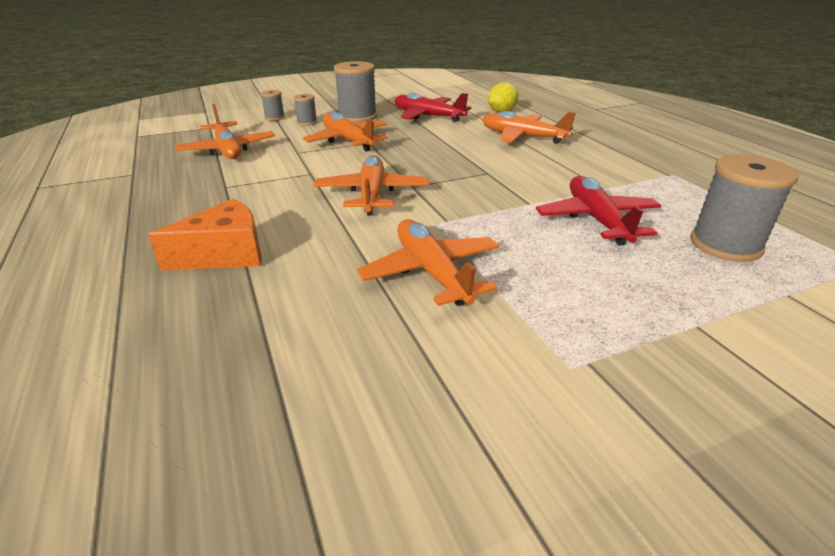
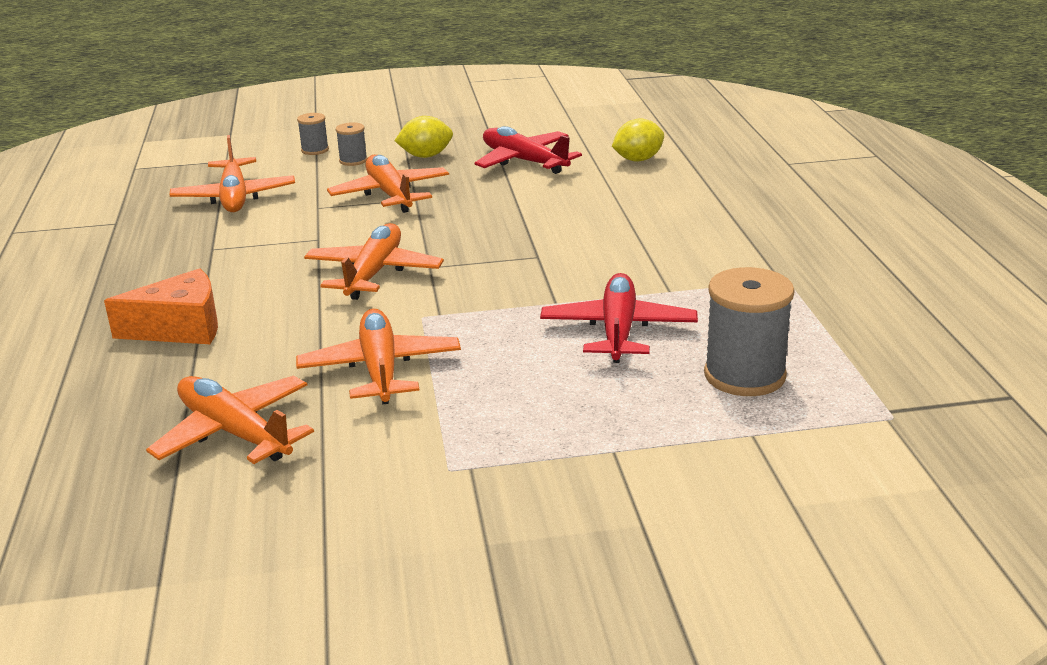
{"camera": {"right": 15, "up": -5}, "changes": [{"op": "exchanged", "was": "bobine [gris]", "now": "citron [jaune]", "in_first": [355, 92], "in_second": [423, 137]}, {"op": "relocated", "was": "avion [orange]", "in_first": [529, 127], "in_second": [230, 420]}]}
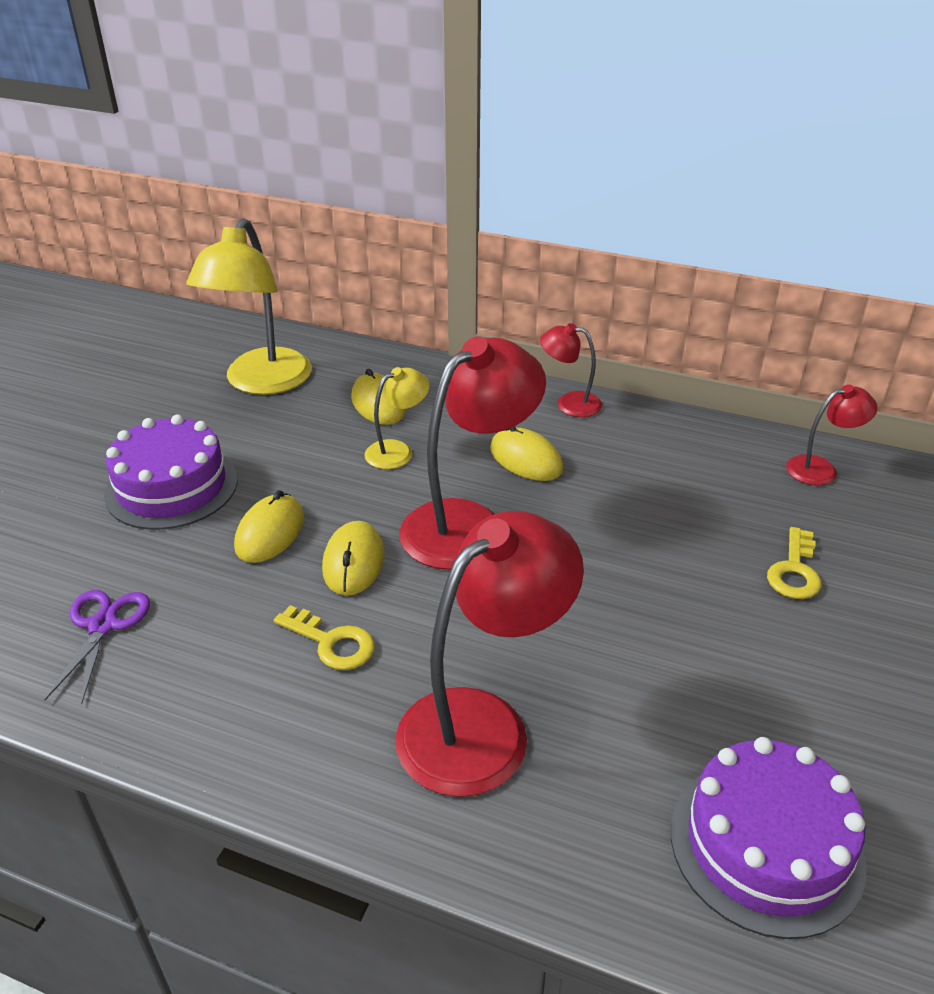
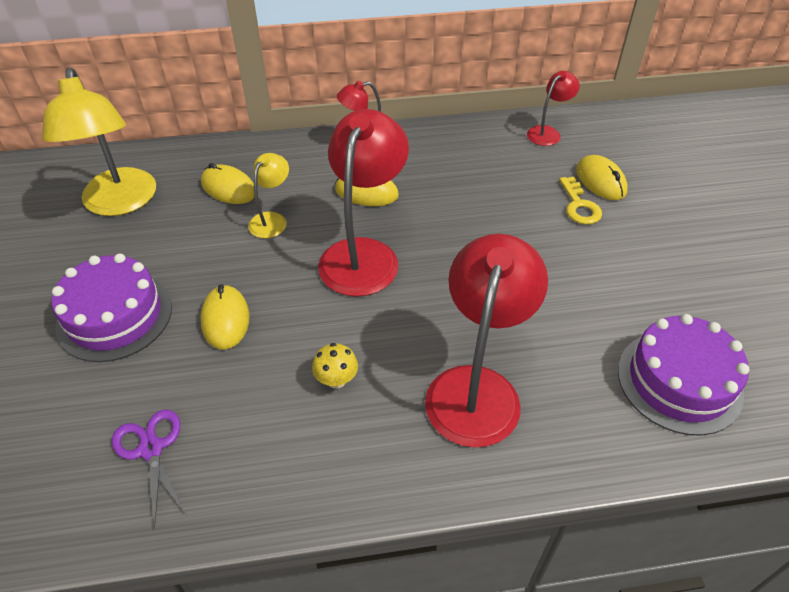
{"camera": {"right": -30, "up": 10}, "changes": [{"op": "relocated", "was": "souris [jaune]", "in_first": [353, 558], "in_second": [602, 177]}, {"op": "exchanged", "was": "clé [jaune]", "now": "champignon [jaune]", "in_first": [324, 637], "in_second": [335, 366]}]}
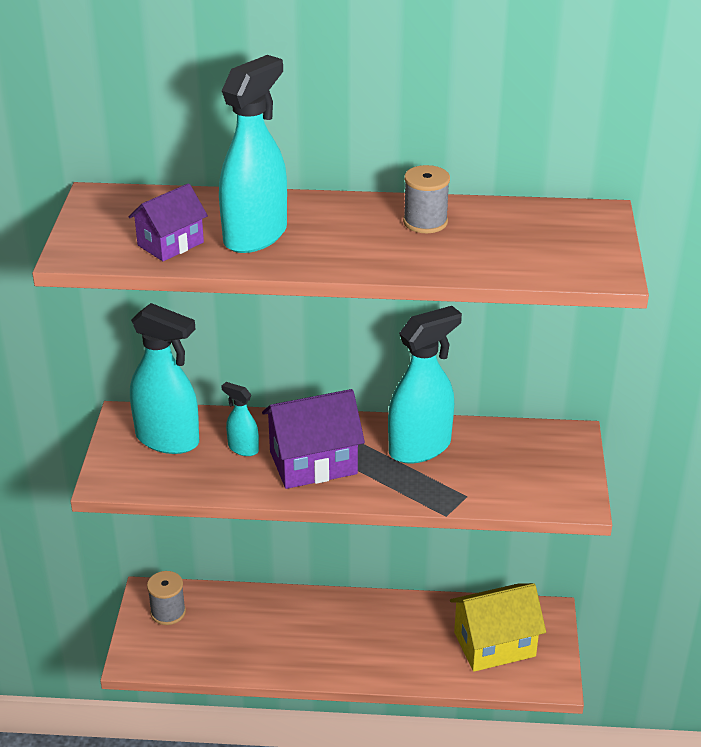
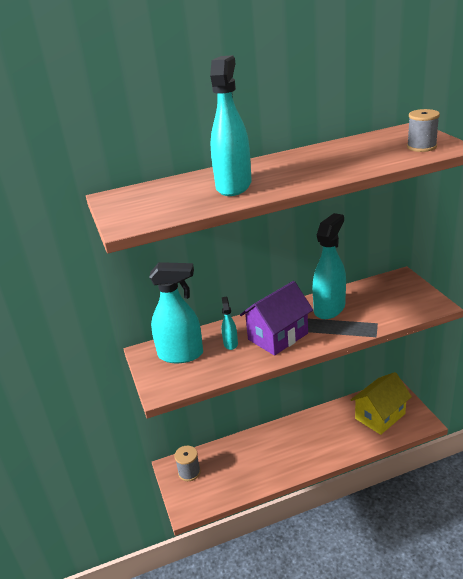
{"camera": {"right": -20, "up": -5}, "changes": [{"op": "relocated", "was": "bobine [gris]", "in_first": [426, 199], "in_second": [423, 130]}, {"op": "missing", "was": "maison [violet]", "in_first": [168, 222]}, {"op": "spun", "was": "vaporisateur [turquoise]", "in_first": [240, 419], "in_second": [230, 323], "clockwise": 75}]}
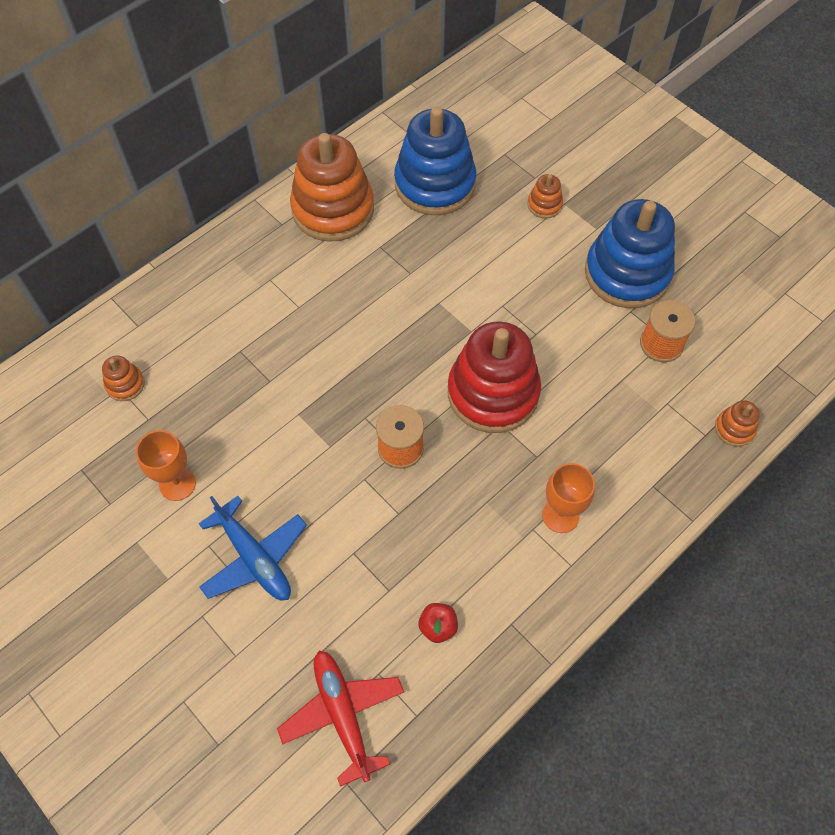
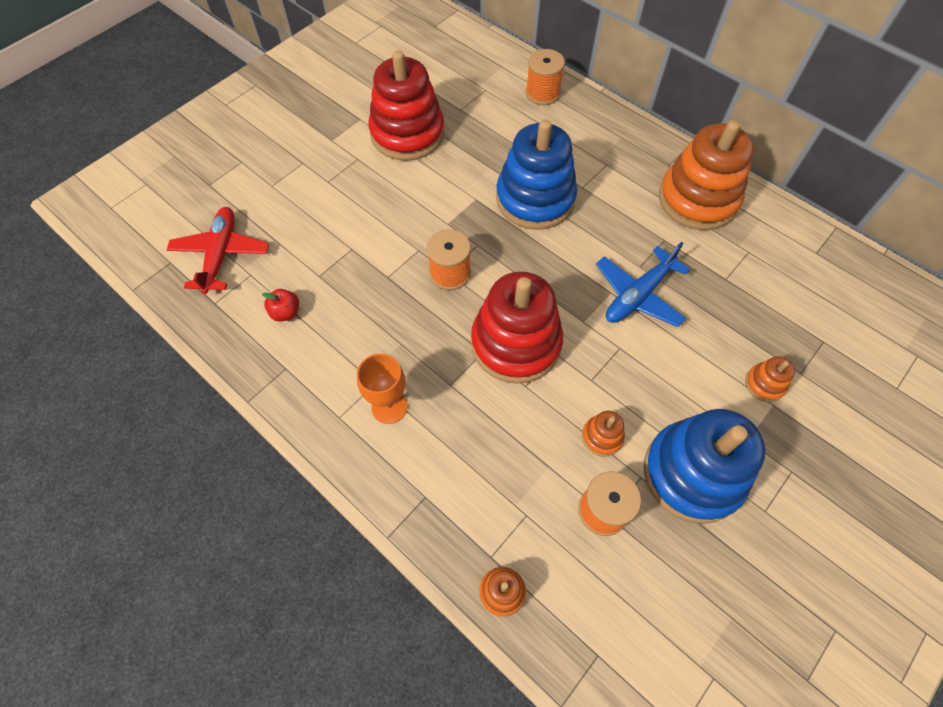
{"camera": {"right": 85, "up": 0}, "changes": [{"op": "relocated", "was": "jouet à empiler [bleu]", "in_first": [435, 161], "in_second": [536, 174]}, {"op": "relocated", "was": "jouet à empiler [orange]", "in_first": [123, 378], "in_second": [603, 434]}, {"op": "exchanged", "was": "verre à pied [orange]", "now": "jouet à empiler [rouge]", "in_first": [166, 465], "in_second": [406, 105]}, {"op": "relocated", "was": "avion [bleu]", "in_first": [252, 548], "in_second": [643, 284]}, {"op": "spun", "was": "avion [rouge]", "in_first": [340, 719], "in_second": [218, 250], "clockwise": -60}, {"op": "appeared", "now": "bobine [orange]", "in_second": [545, 77]}]}
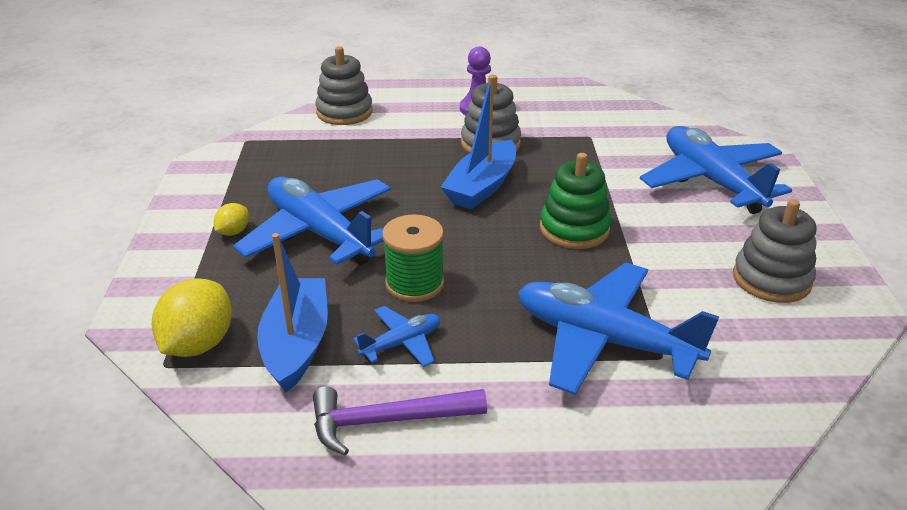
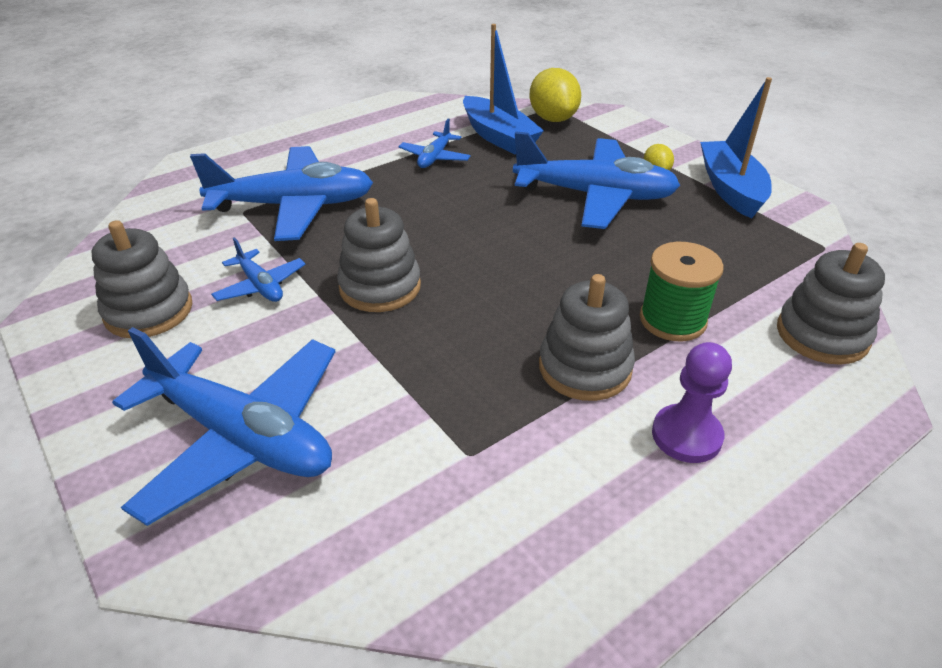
{"camera": {"right": 145, "up": 5}, "changes": [{"op": "relocated", "was": "bateau [bleu]", "in_first": [478, 143], "in_second": [736, 148]}, {"op": "colour", "was": "jouet à empiler [vert]", "now": "jouet à empiler [gris]", "in_first": [575, 201], "in_second": [379, 255]}, {"op": "relocated", "was": "bobine [vert]", "in_first": [413, 258], "in_second": [682, 291]}, {"op": "missing", "was": "marteau [violet]", "in_first": [400, 421]}, {"op": "appeared", "now": "avion [bleu]", "in_second": [258, 269]}]}
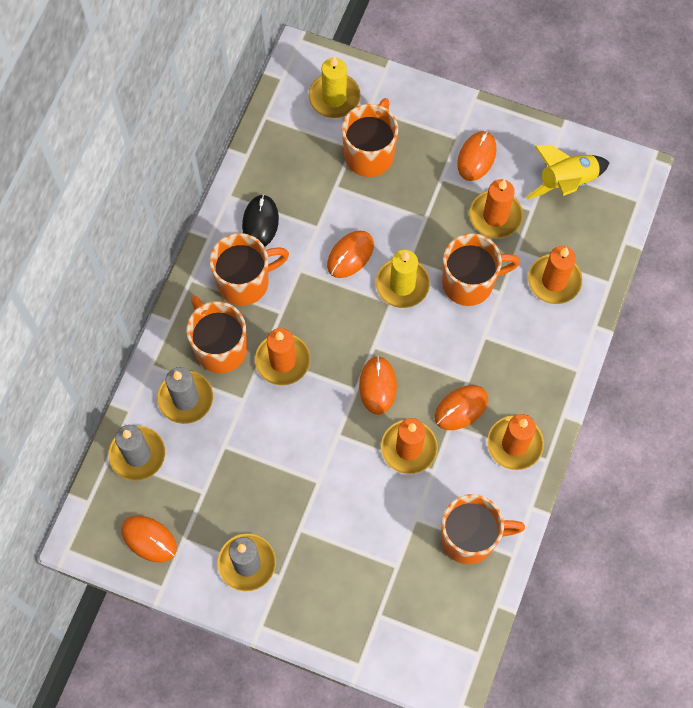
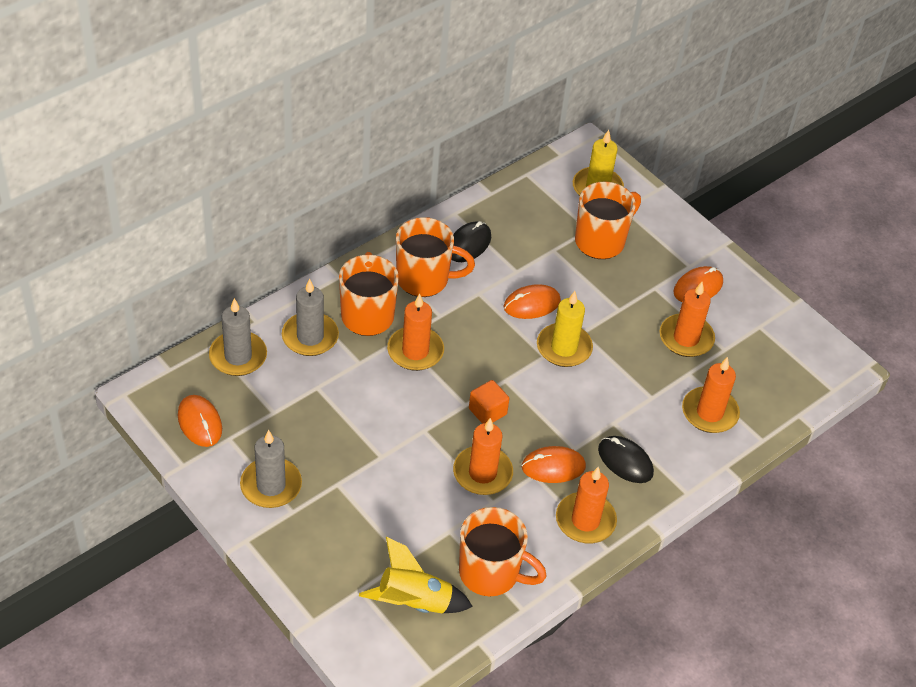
{"camera": {"right": 25, "up": -20}, "changes": [{"op": "relocated", "was": "fusée [jaune]", "in_first": [568, 172], "in_second": [416, 575]}, {"op": "missing", "was": "tasse [orange]", "in_first": [481, 269]}, {"op": "exchanged", "was": "souris [orange]", "now": "cube [orange]", "in_first": [378, 385], "in_second": [489, 402]}, {"op": "appeared", "now": "souris [noir]", "in_second": [626, 459]}]}
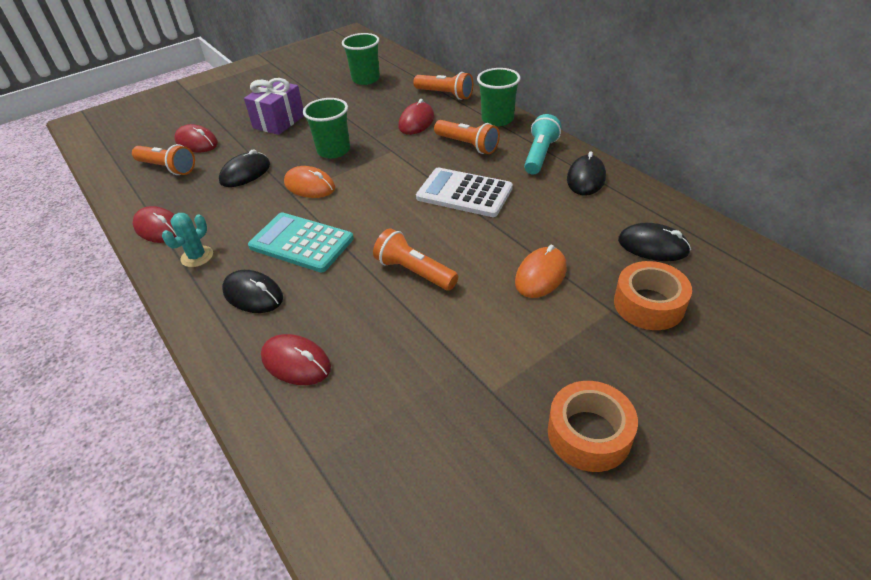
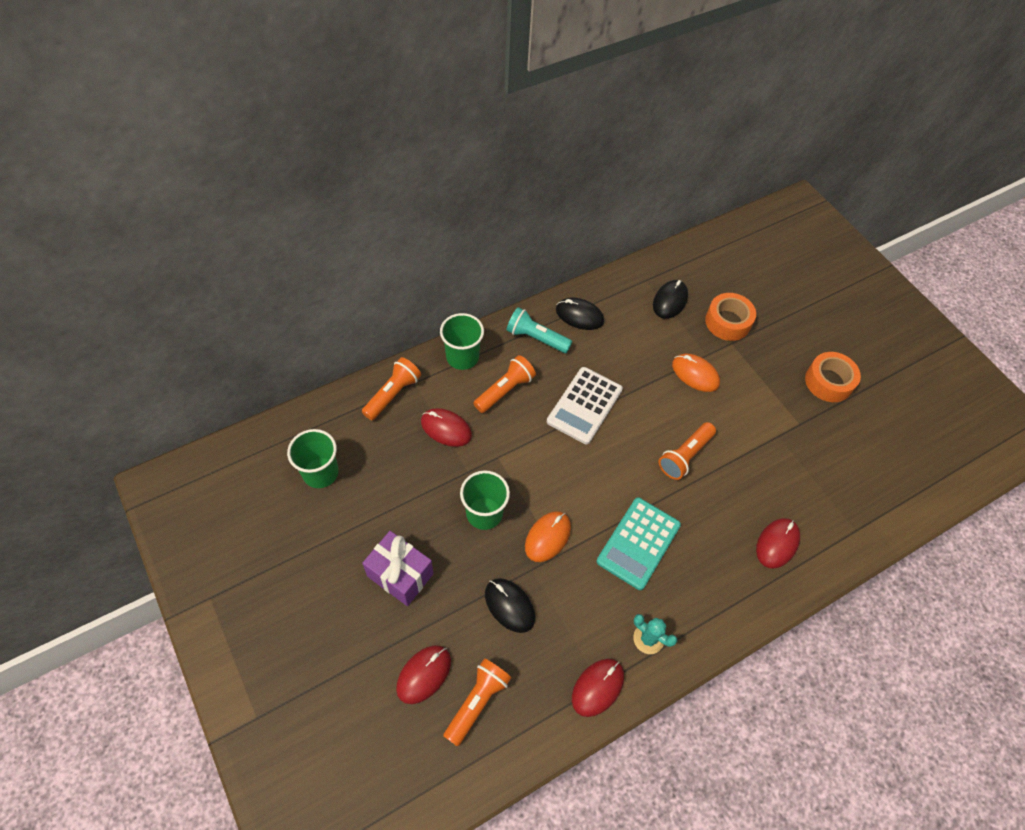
{"camera": {"right": -90, "up": 15}, "changes": [{"op": "missing", "was": "souris [noir]", "in_first": [252, 291]}]}
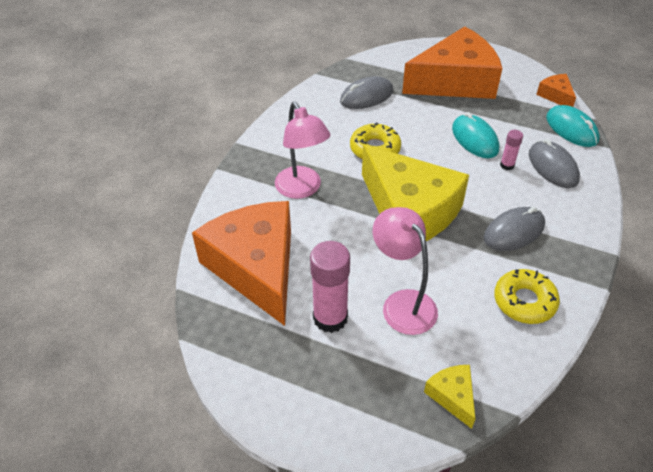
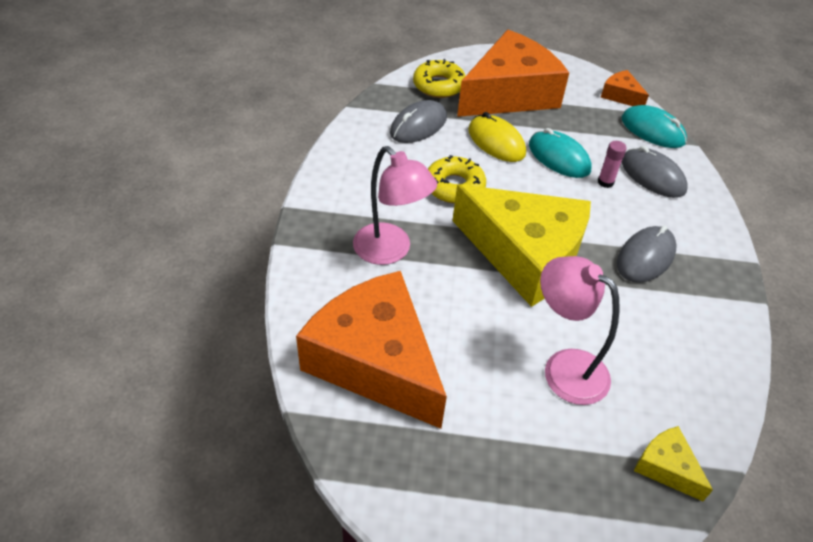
{"camera": {"right": -20, "up": 0}, "changes": [{"op": "missing", "was": "bâton de colle [rose]", "in_first": [330, 287]}, {"op": "relocated", "was": "beignet [jaune]", "in_first": [527, 296], "in_second": [439, 78]}, {"op": "appeared", "now": "souris [jaune]", "in_second": [497, 137]}]}
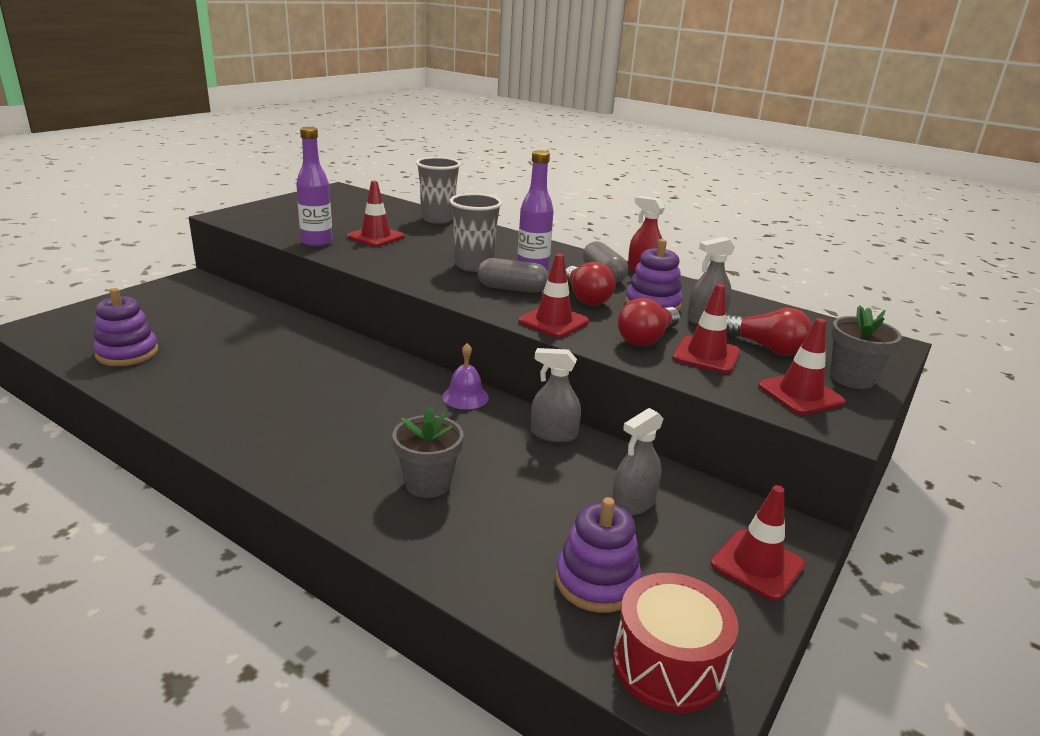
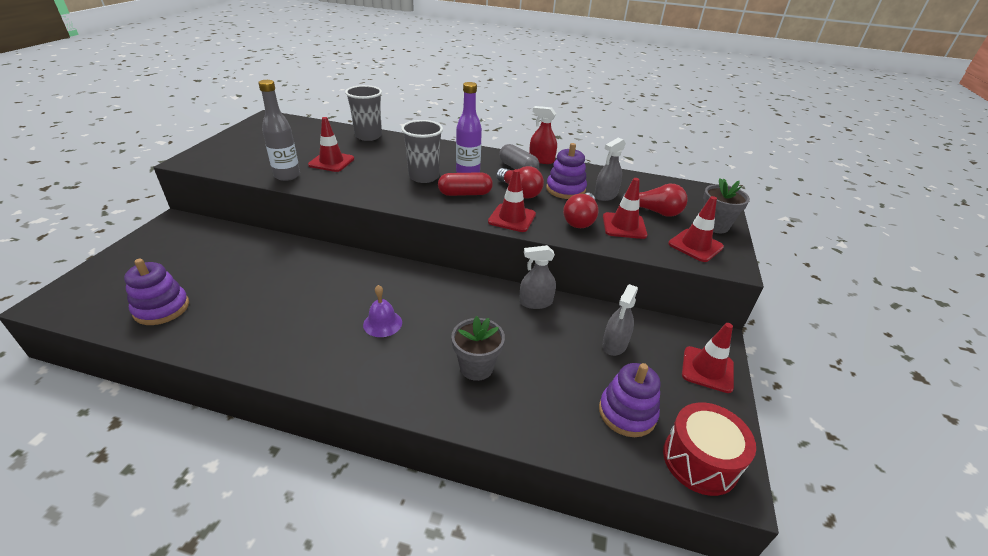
{"camera": {"right": -20, "up": 10}, "changes": [{"op": "colour", "was": "bouteille [violet]", "now": "bouteille [gris]", "in_first": [314, 187], "in_second": [279, 130]}, {"op": "colour", "was": "gélule [gris]", "now": "gélule [rouge]", "in_first": [513, 275], "in_second": [465, 184]}, {"op": "relocated", "was": "cloche [violet]", "in_first": [465, 376], "in_second": [382, 311]}]}
